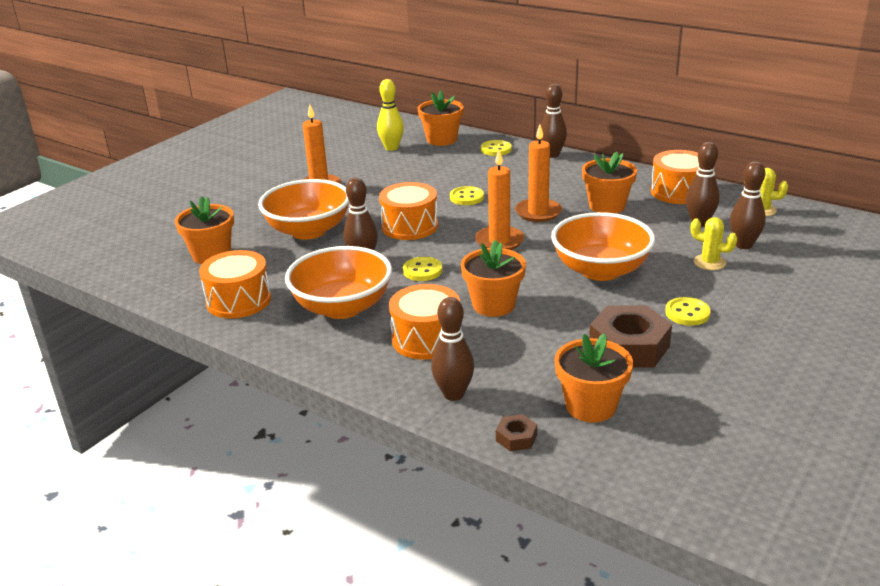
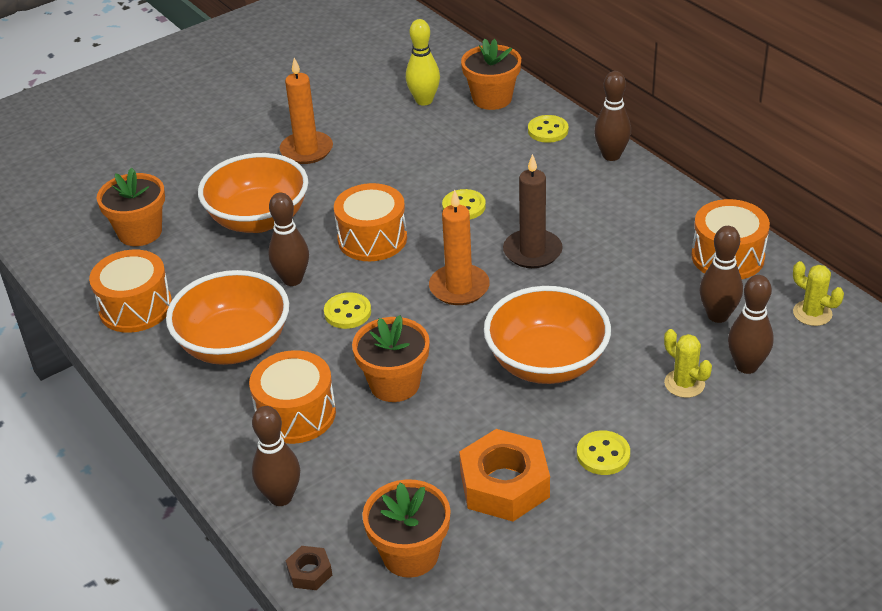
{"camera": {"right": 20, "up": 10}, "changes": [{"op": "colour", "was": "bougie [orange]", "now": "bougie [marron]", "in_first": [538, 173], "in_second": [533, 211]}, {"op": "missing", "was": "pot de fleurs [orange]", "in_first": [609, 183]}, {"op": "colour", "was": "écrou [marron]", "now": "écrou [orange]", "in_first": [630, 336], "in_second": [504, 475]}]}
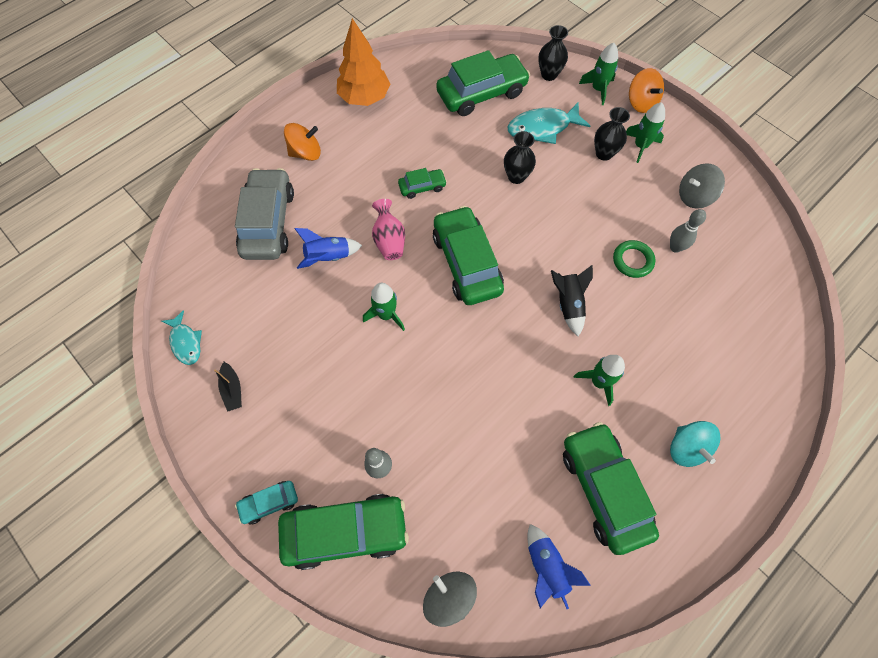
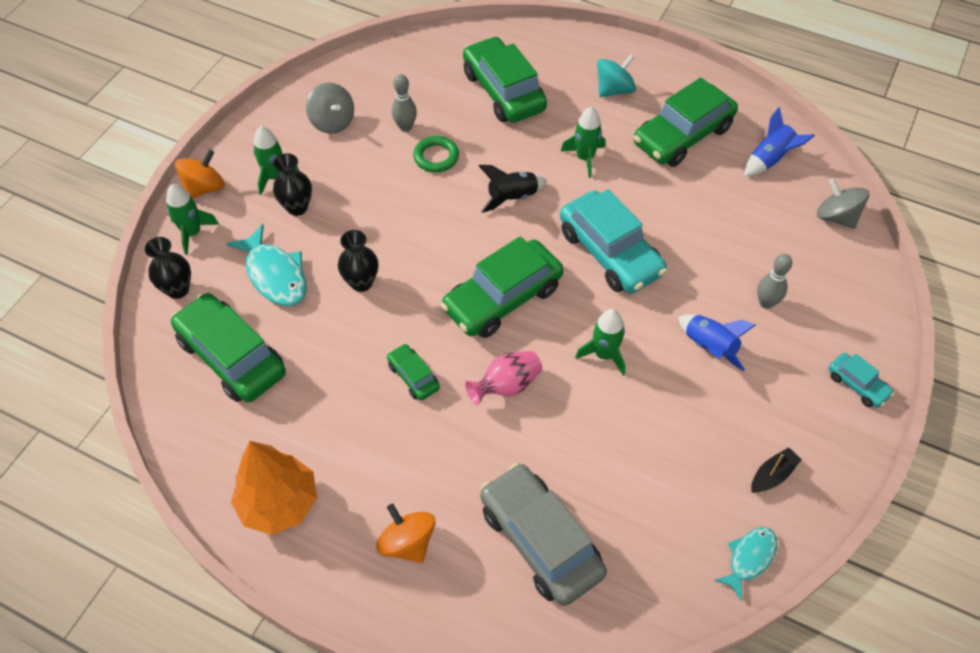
{"camera": {"right": -110, "up": -10}, "changes": [{"op": "spun", "was": "voiture [gris]", "in_first": [264, 214], "in_second": [543, 534], "clockwise": 75}, {"op": "relocated", "was": "fusée [bleu]", "in_first": [328, 248], "in_second": [717, 342]}, {"op": "relocated", "was": "voiture [vert]", "in_first": [343, 532], "in_second": [505, 79]}, {"op": "spun", "was": "toupie [gris]", "in_first": [450, 599], "in_second": [843, 204], "clockwise": 105}, {"op": "appeared", "now": "voiture [turquoise]", "in_second": [613, 241]}]}
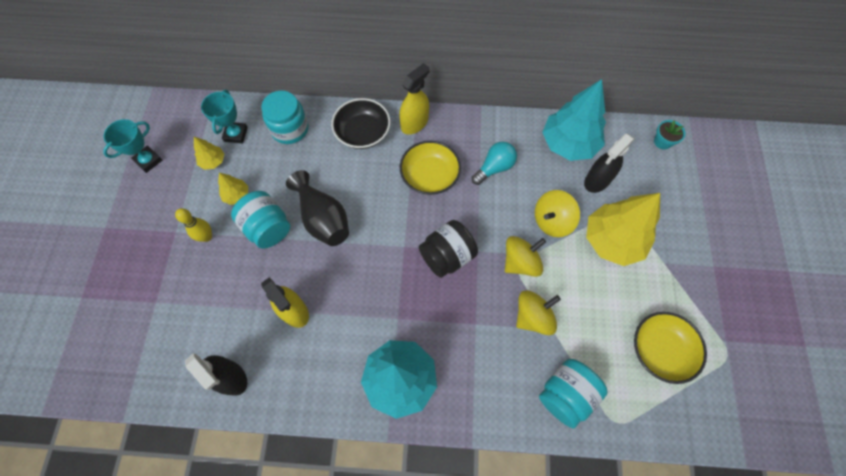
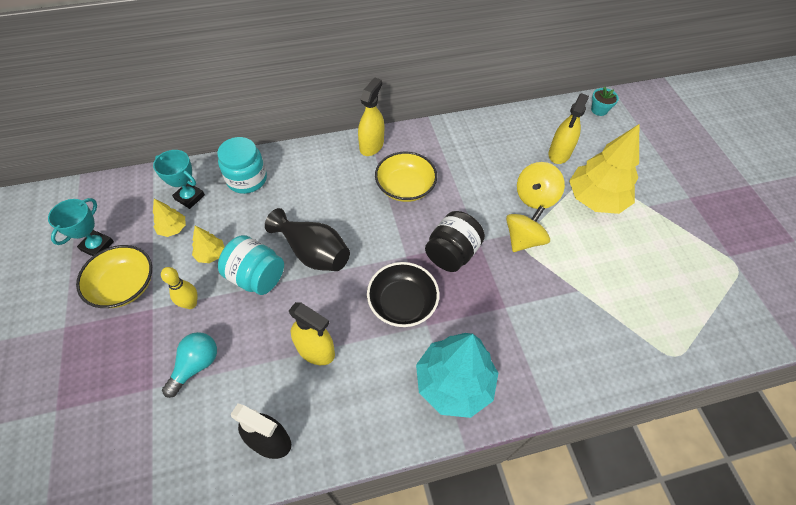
{"camera": {"right": -20, "up": -10}, "changes": [{"op": "missing", "was": "arbre [turquoise]", "in_first": [574, 120]}, {"op": "spun", "was": "trophée [turquoise]", "in_first": [224, 117], "in_second": [179, 179], "clockwise": -45}, {"op": "relocated", "was": "bol [noir]", "in_first": [360, 123], "in_second": [403, 294]}, {"op": "colour", "was": "vaporisateur [noir]", "now": "vaporisateur [jaune]", "in_first": [609, 163], "in_second": [568, 128]}, {"op": "relocated", "was": "ampoule [turquoise]", "in_first": [494, 163], "in_second": [189, 365]}, {"op": "missing", "was": "toupie [jaune]", "in_first": [538, 312]}, {"op": "relocated", "was": "bol [jaune]", "in_first": [670, 348], "in_second": [114, 276]}, {"op": "missing", "was": "bocal [turquoise]", "in_first": [573, 393]}]}
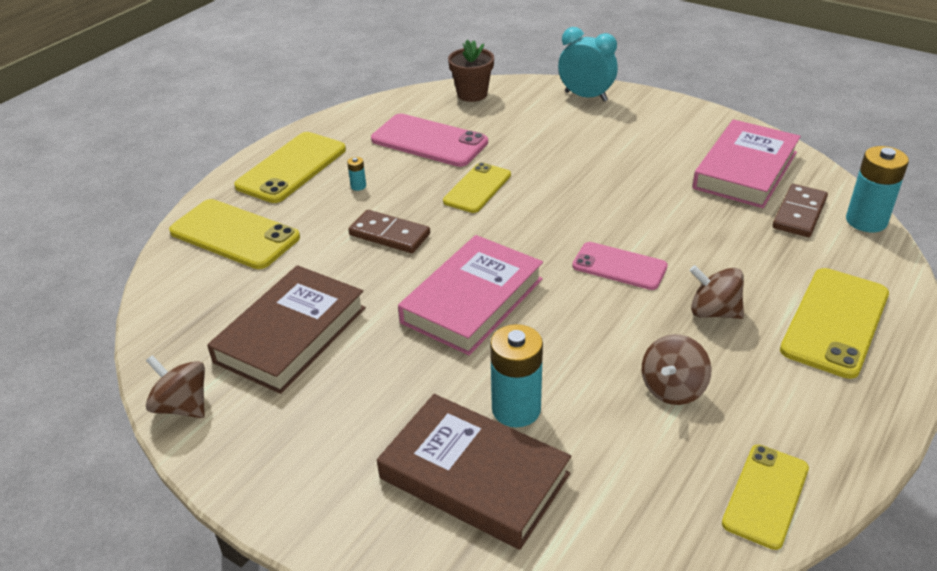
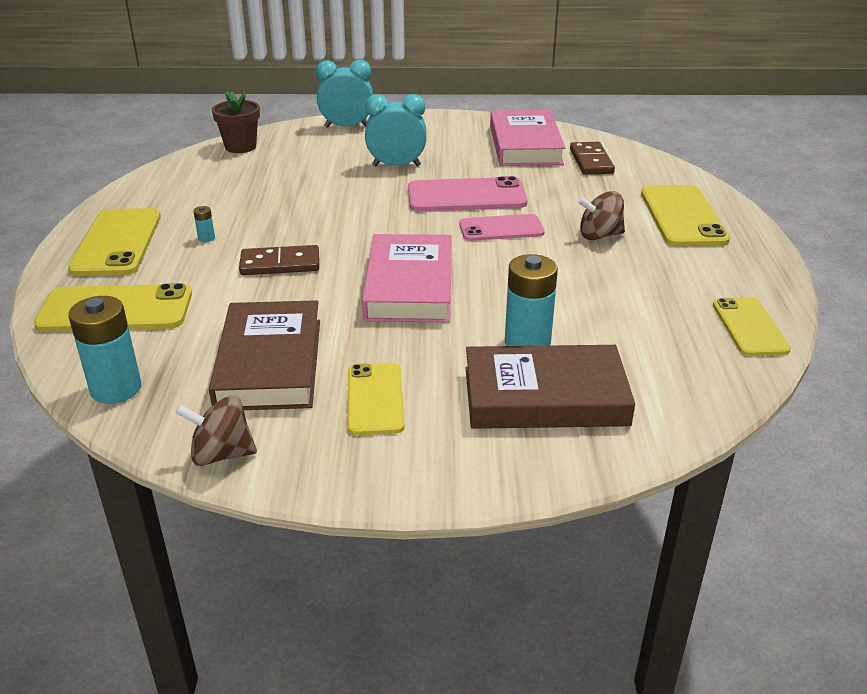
{"camera": {"right": -35, "up": -5}, "changes": [{"op": "relocated", "was": "téléphone [rose]", "in_first": [429, 140], "in_second": [468, 194]}, {"op": "relocated", "was": "pile [turquoise]", "in_first": [877, 189], "in_second": [104, 350]}, {"op": "relocated", "was": "téléphone [jaune]", "in_first": [477, 187], "in_second": [376, 399]}, {"op": "missing", "was": "toupie [marron]", "in_first": [676, 369]}, {"op": "appeared", "now": "réveil [turquoise]", "in_second": [396, 130]}]}
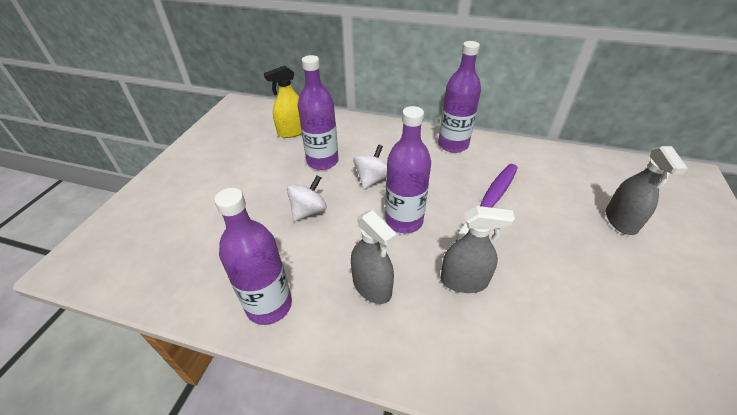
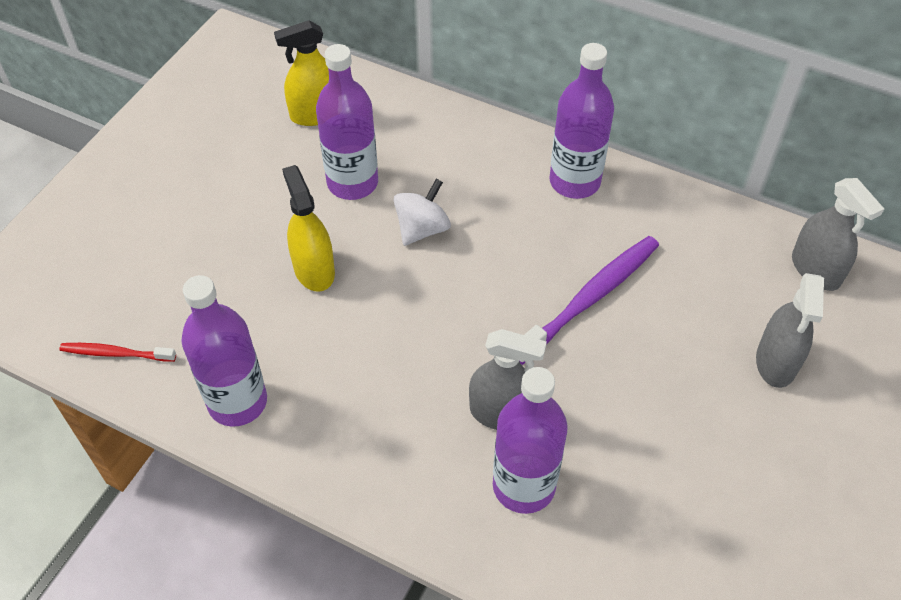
{"camera": {"right": 10, "up": 10}, "changes": [{"op": "relocated", "was": "bouteille [violet]", "in_first": [408, 169], "in_second": [530, 440]}, {"op": "exchanged", "was": "toupie [blanc]", "now": "vaporisateur [jaune]", "in_first": [307, 198], "in_second": [308, 228]}, {"op": "relocated", "was": "vaporisateur [gris]", "in_first": [374, 257], "in_second": [838, 234]}, {"op": "appeared", "now": "brosse à dents [rouge]", "in_second": [117, 352]}]}
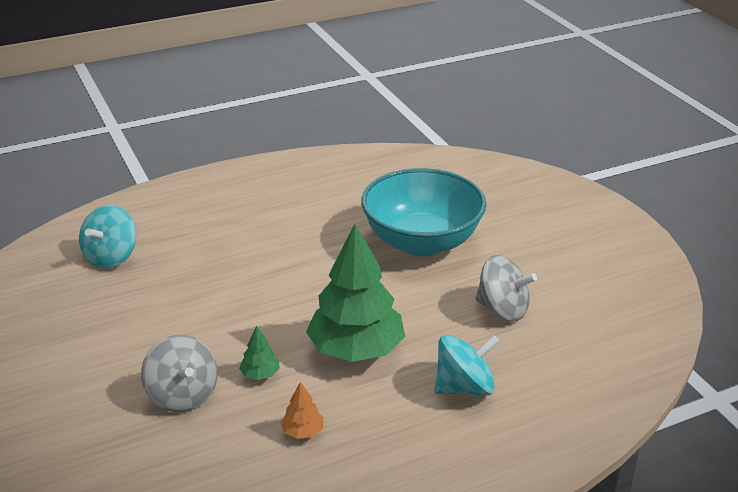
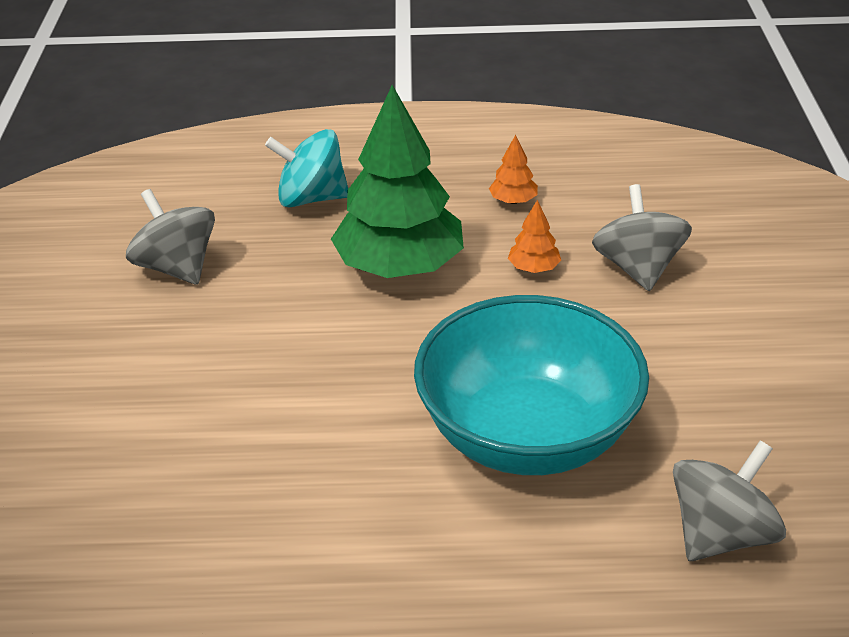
{"camera": {"right": -155, "up": 5}, "changes": [{"op": "relocated", "was": "bol [turquoise]", "in_first": [424, 212], "in_second": [531, 385]}, {"op": "colour", "was": "toupie [turquoise]", "now": "toupie [gris]", "in_first": [107, 237], "in_second": [729, 500]}, {"op": "colour", "was": "arbre [vert]", "now": "arbre [orange]", "in_first": [259, 353], "in_second": [534, 236]}]}
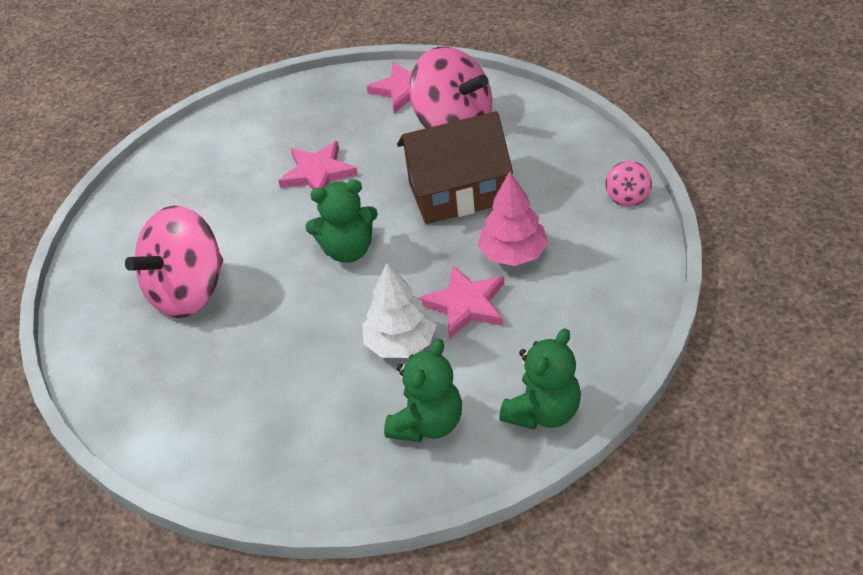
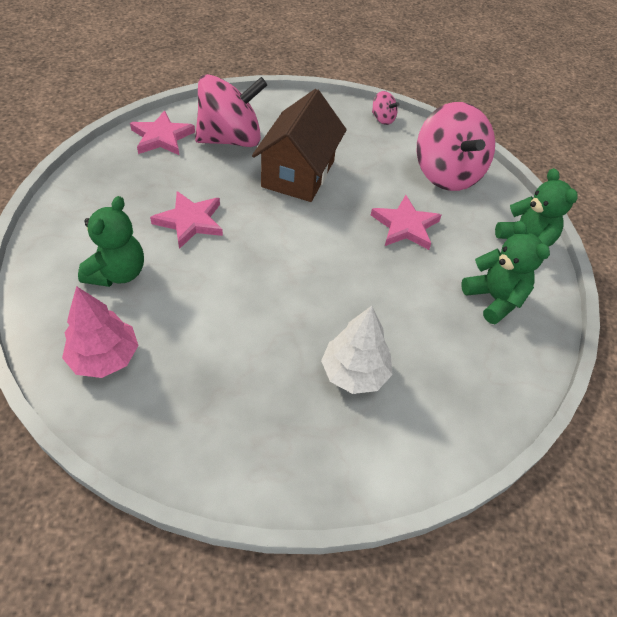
{"camera": {"right": -65, "up": 5}, "changes": [{"op": "relocated", "was": "arbre [rose]", "in_first": [513, 218], "in_second": [100, 332]}, {"op": "relocated", "was": "ours en peluche [vert]", "in_first": [341, 221], "in_second": [111, 241]}, {"op": "relocated", "was": "toupie [rose]", "in_first": [174, 262], "in_second": [456, 146]}, {"op": "relocated", "was": "arbre [blanc]", "in_first": [399, 310], "in_second": [357, 350]}]}
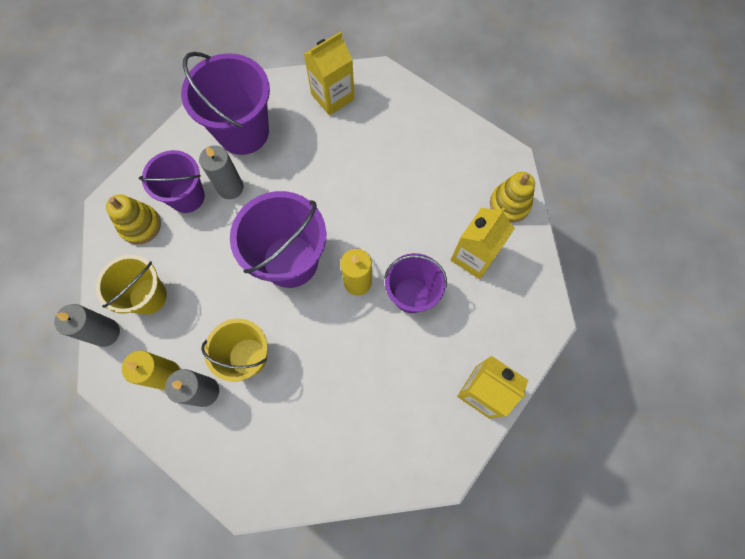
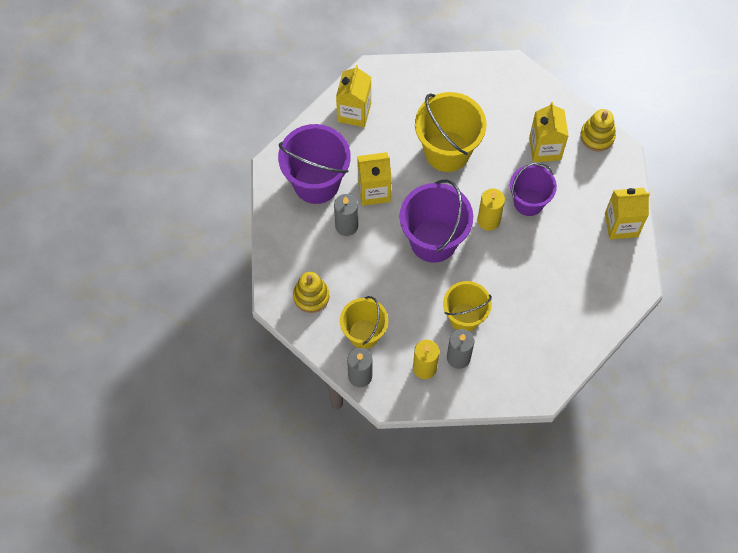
{"camera": {"right": -40, "up": -5}, "changes": [{"op": "missing", "was": "seau [violet]", "in_first": [172, 181]}, {"op": "relocated", "was": "jouet à empiler [jaune]", "in_first": [512, 197], "in_second": [598, 130]}, {"op": "appeared", "now": "seau [jaune]", "in_second": [450, 132]}, {"op": "appeared", "now": "brique de lait [jaune]", "in_second": [374, 179]}]}
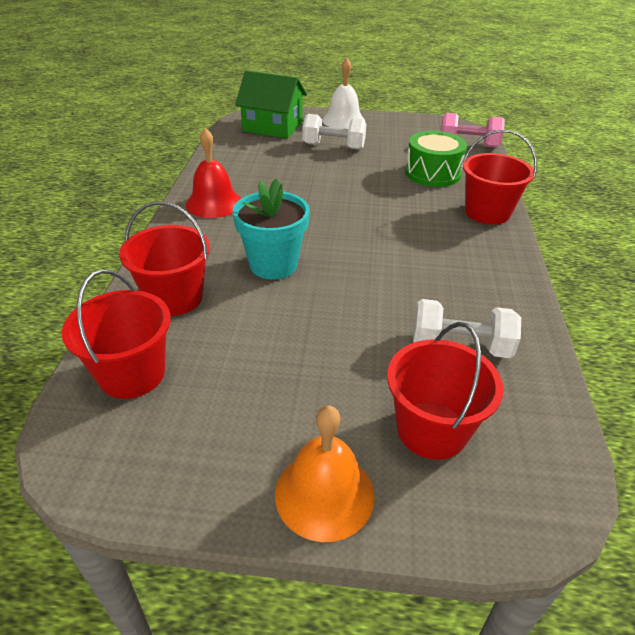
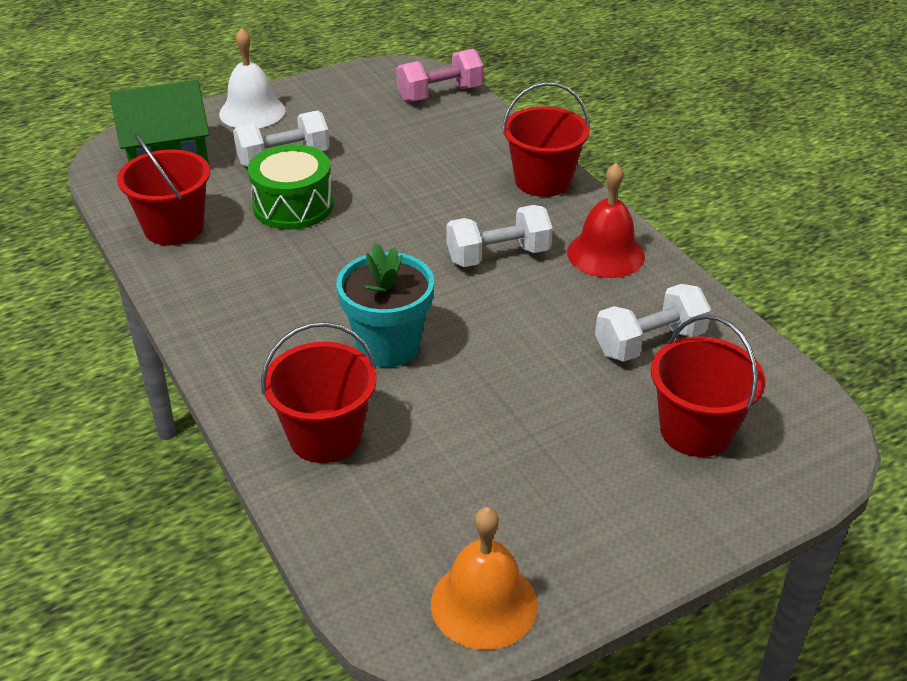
{"camera": {"right": -35, "up": 0}, "changes": [{"op": "relocated", "was": "cloche [rouge]", "in_first": [213, 173], "in_second": [606, 220]}, {"op": "relocated", "was": "tambour [vert]", "in_first": [436, 159], "in_second": [290, 187]}, {"op": "relocated", "was": "seau [rouge]", "in_first": [116, 334], "in_second": [163, 189]}, {"op": "relocated", "was": "cloche [orange]", "in_first": [325, 473], "in_second": [484, 578]}, {"op": "appeared", "now": "haltère [blanc]", "in_second": [500, 236]}]}
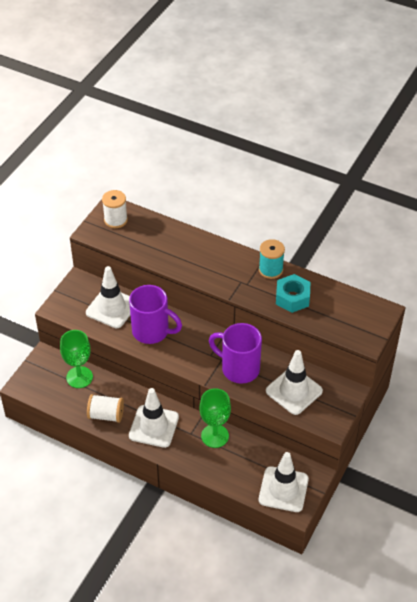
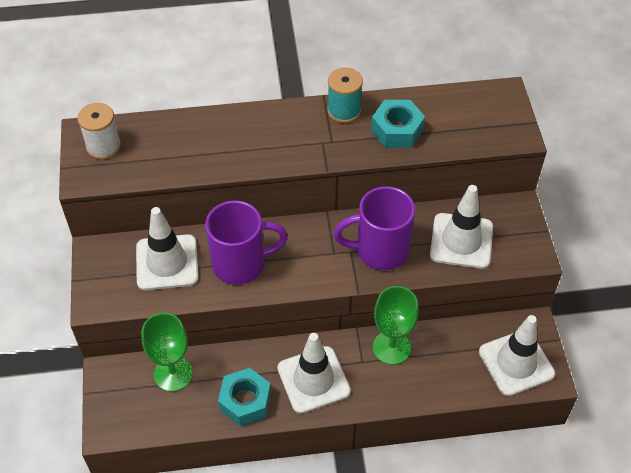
{"camera": {"right": -35, "up": 5}, "changes": [{"op": "exchanged", "was": "bobine [blanc]", "now": "écrou [turquoise]", "in_first": [105, 408], "in_second": [244, 397]}]}
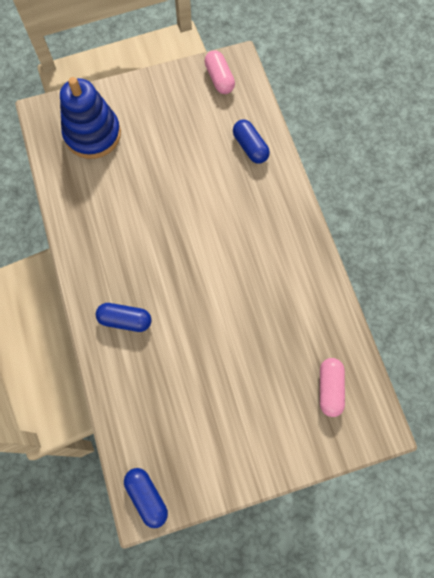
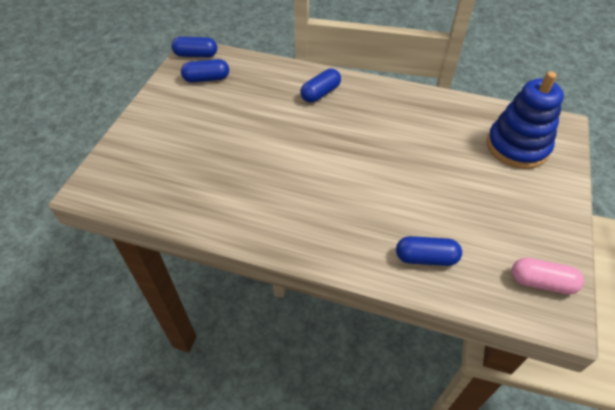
{"camera": {"right": 125, "up": -20}, "changes": [{"op": "missing", "was": "gélule [rose]", "in_first": [332, 387]}, {"op": "appeared", "now": "gélule [bleu]", "in_second": [205, 71]}]}
